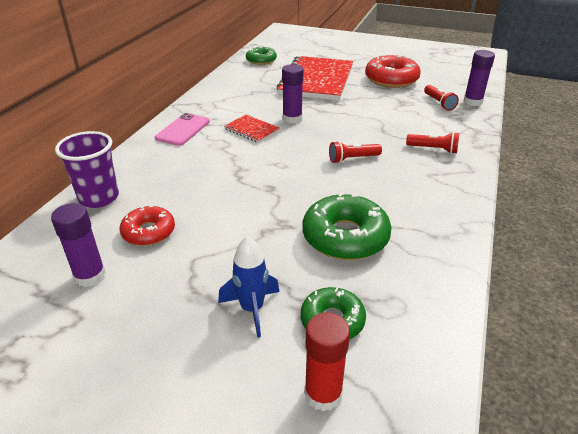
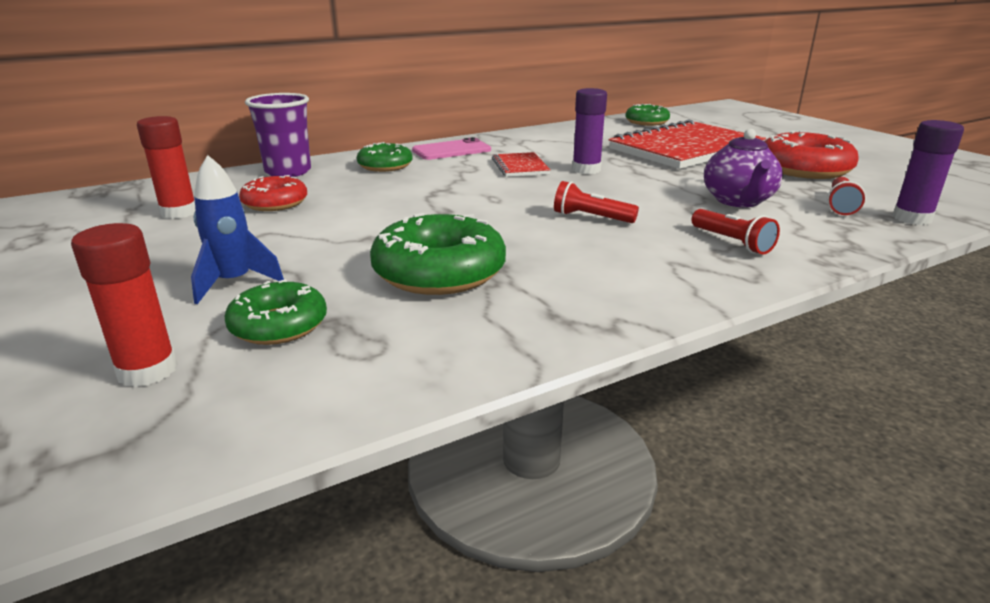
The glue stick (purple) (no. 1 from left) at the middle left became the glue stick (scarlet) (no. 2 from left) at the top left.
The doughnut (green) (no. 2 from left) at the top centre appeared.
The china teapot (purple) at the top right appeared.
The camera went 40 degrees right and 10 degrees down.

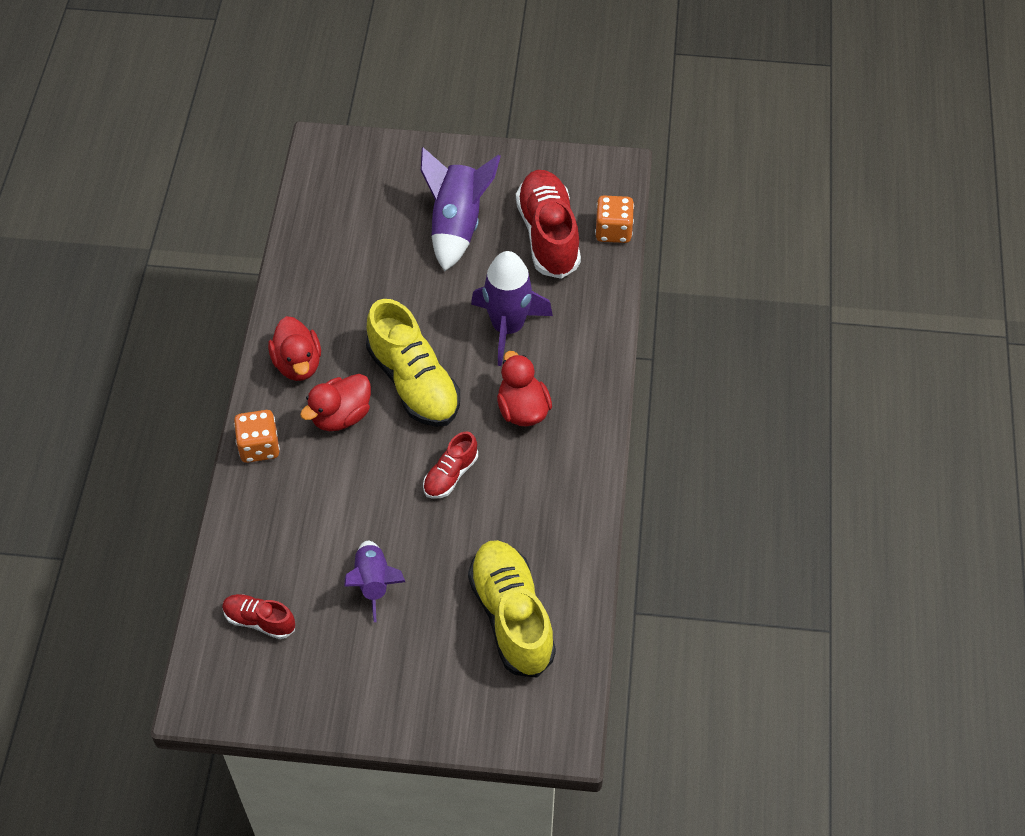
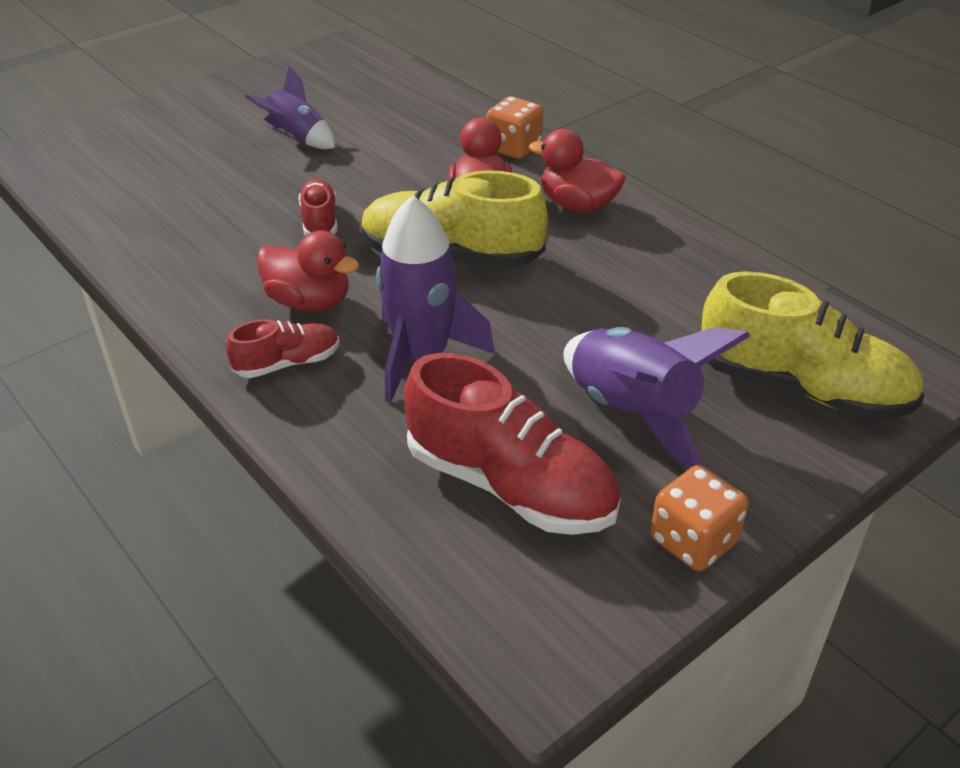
The sneaker (scarlet) (no. 1 from left) moved from the bottom left to the middle left.
The game die (bright orange) (no. 2 from left) moved from the top centre to the bottom right.
The sneaker (yellow) (no. 2 from left) moved from the bottom centre to the middle right.
The camera went 135 degrees right and 15 degrees down.

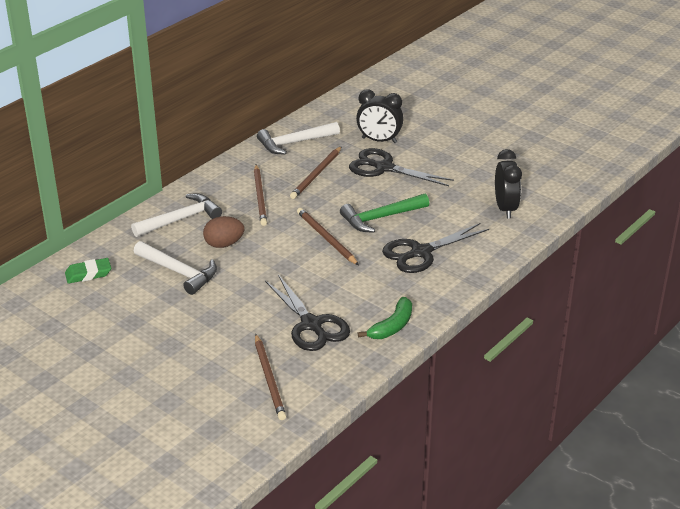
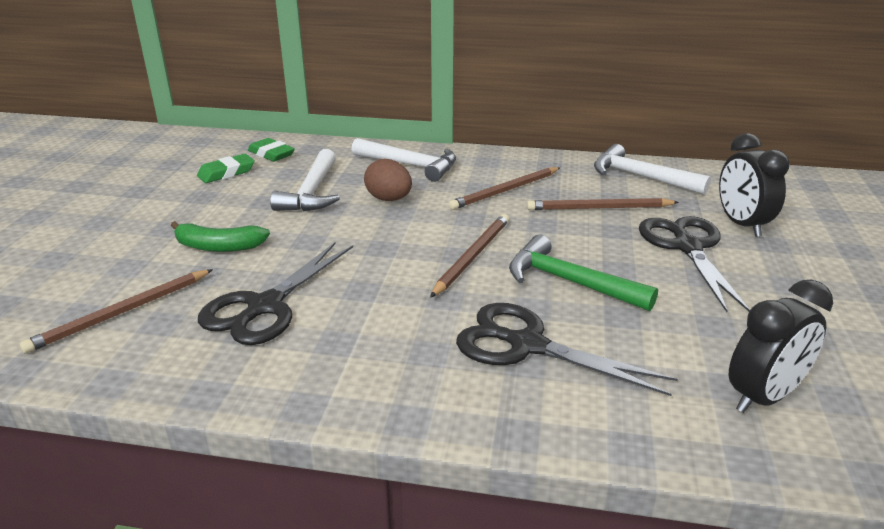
The banana (green) moved from the centre to the middle left.
The gum eraser (green) (no. 1 from left) at the top left appeared.
The camera went 60 degrees right and 5 degrees down.

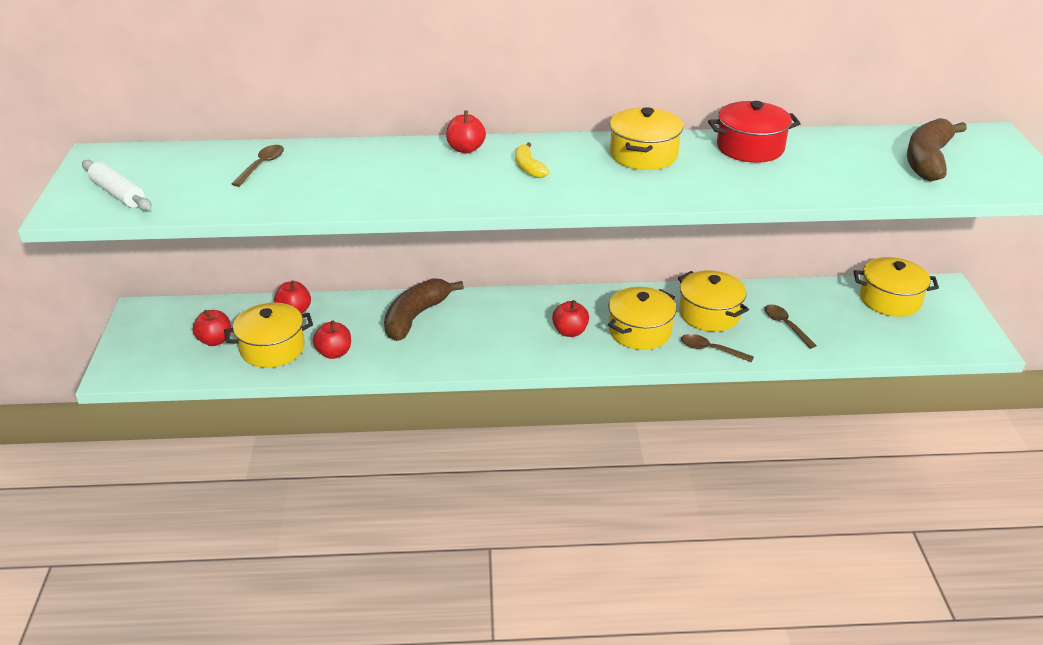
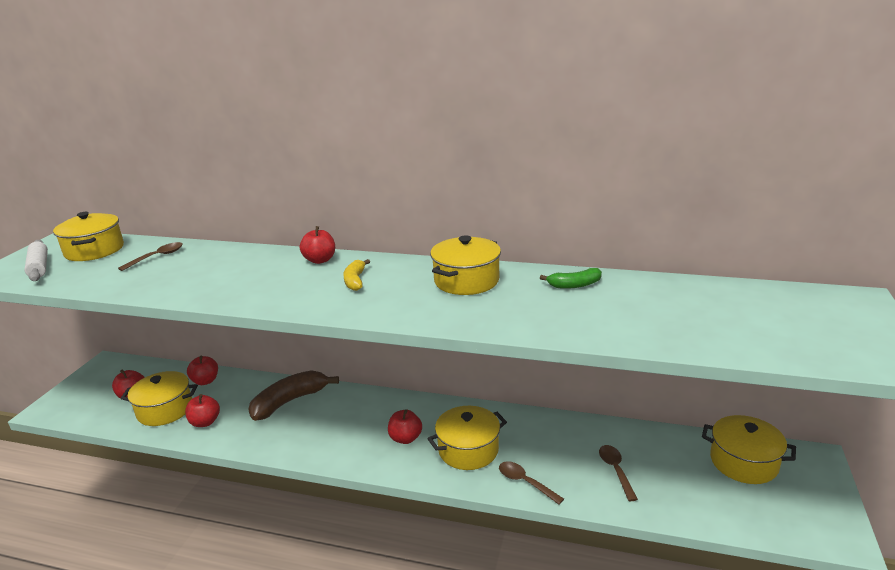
The stockpot (yellow) (no. 4 from left in the first image) moved from the middle right to the middle left.
The stockpot (scarlet) at the top right was replaced by the banana (green) at the centre.
The banana (russet) (no. 2 from left) at the top right disappeared.
The camera went 20 degrees right and 10 degrees down.

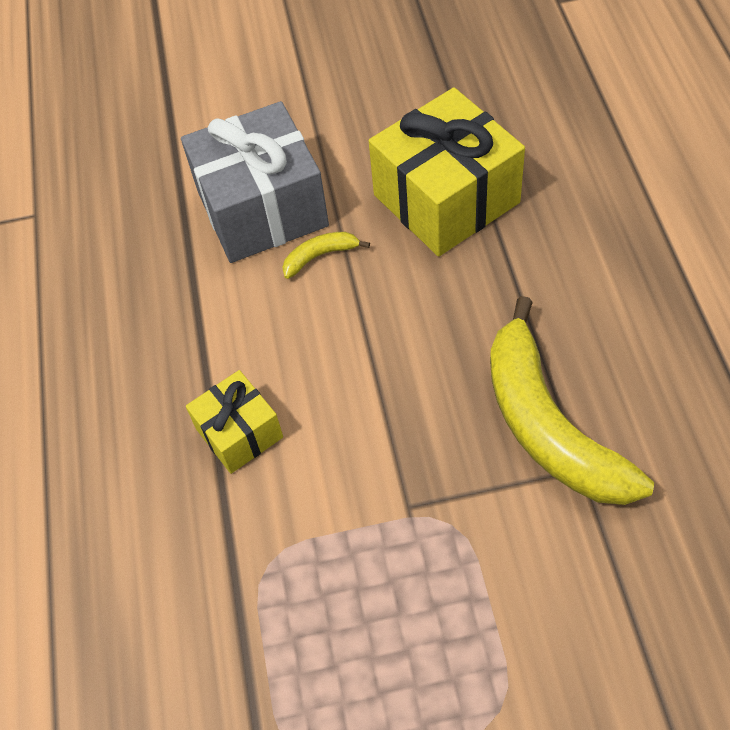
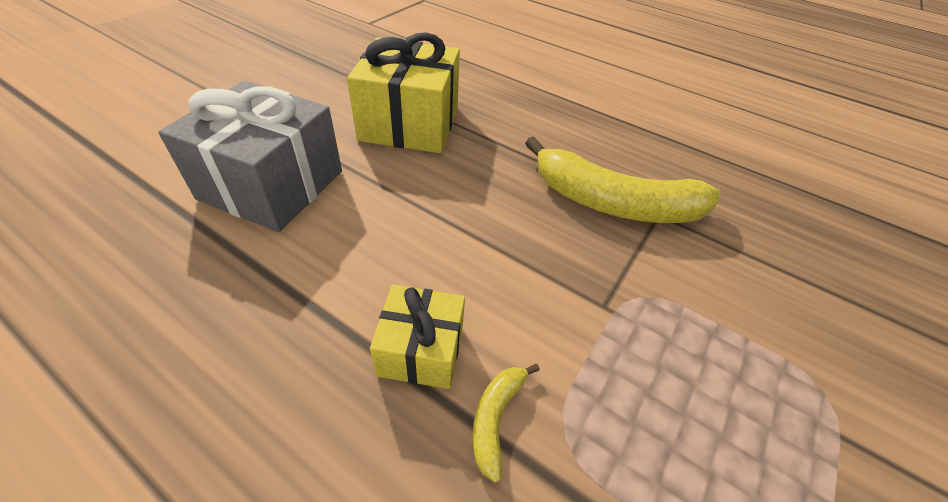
The banana (yellow) (no. 1 from left) moved from the centre to the bottom centre.
The camera went 55 degrees left and 10 degrees down.

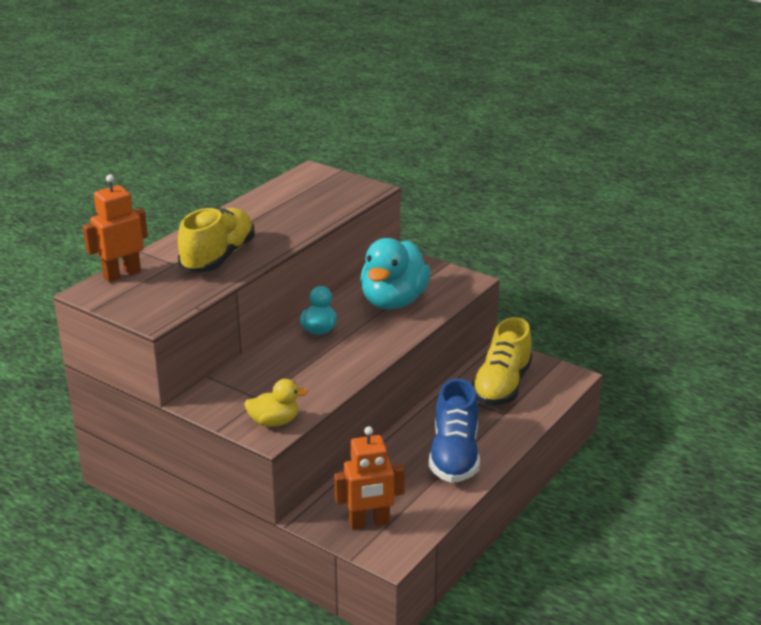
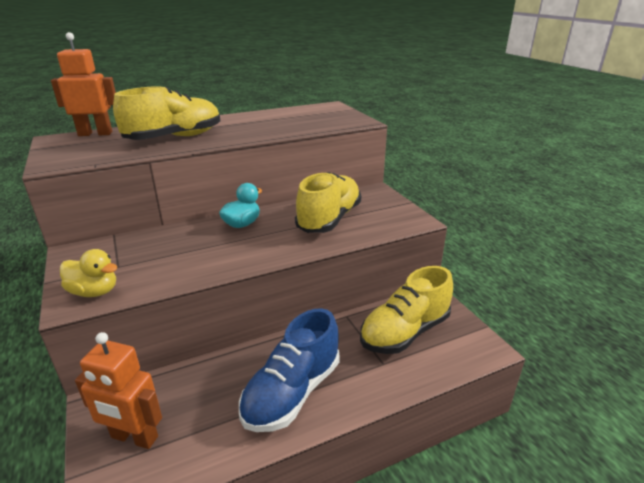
The rubber duck (turquoise) (no. 2 from left) at the centre was replaced by the sneaker (yellow) (no. 2 from left) at the centre.
The camera went 30 degrees right and 0 degrees up.

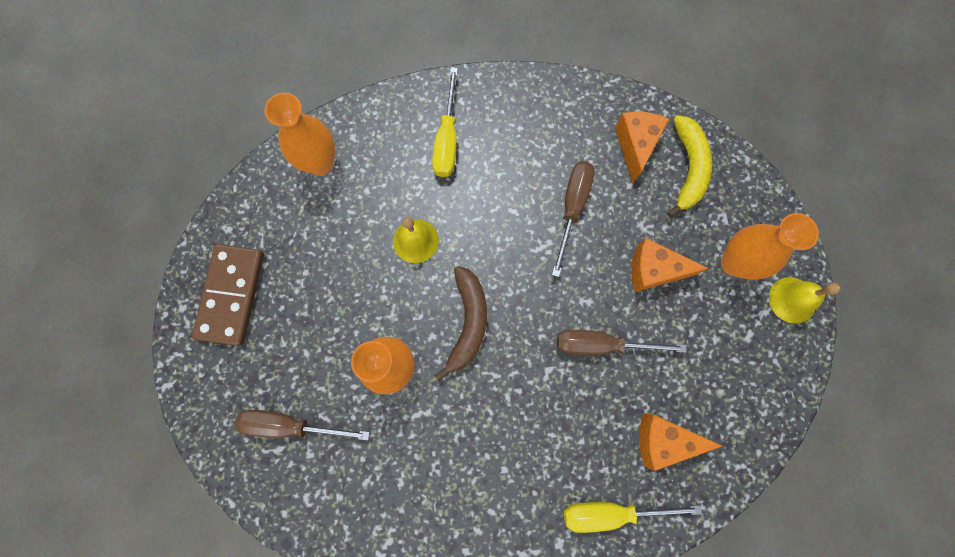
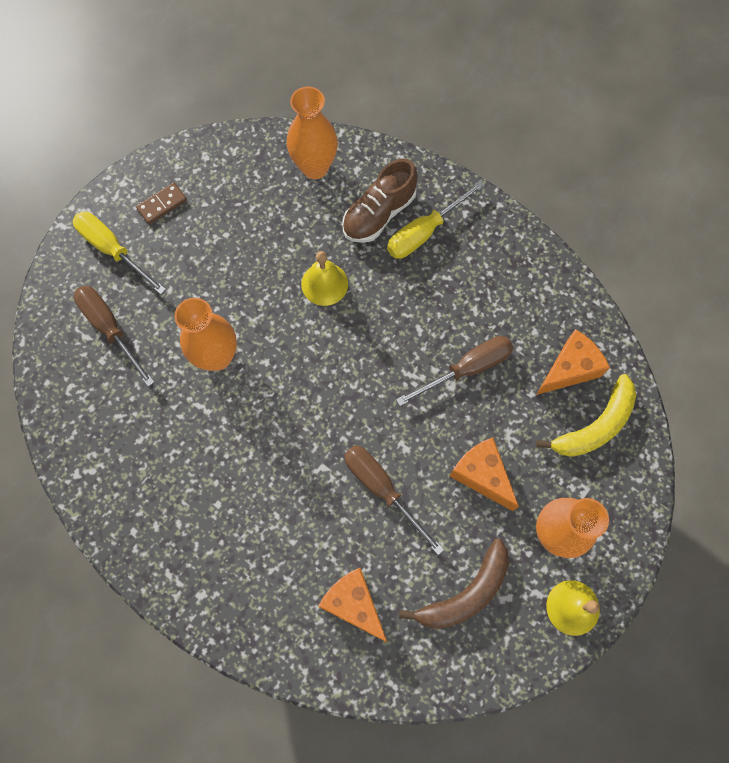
The flat screwdriver (yellow) (no. 2 from left in the first image) moved from the bottom centre to the top left.
The domino (russet) at the middle left changed to 0.49 times the size.
The sneaker (russet) at the top centre appeared.
The banana (russet) moved from the centre to the bottom centre.
The camera went 45 degrees right and 5 degrees down.

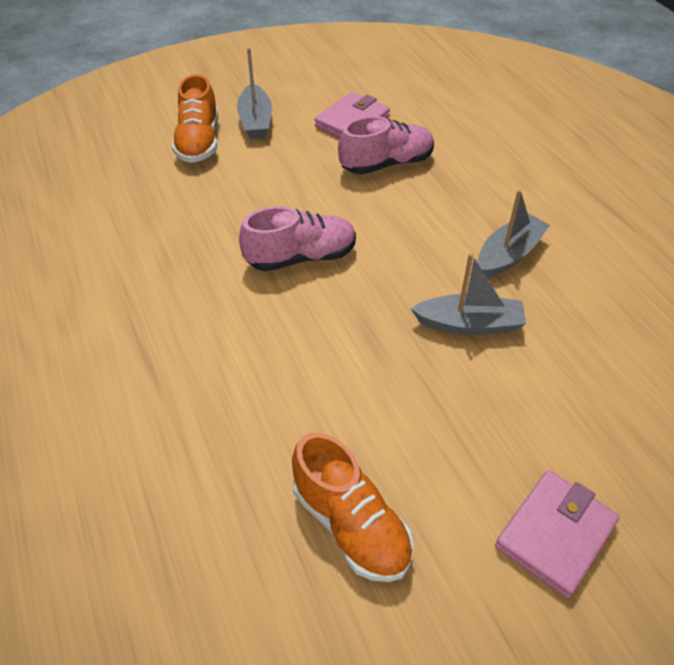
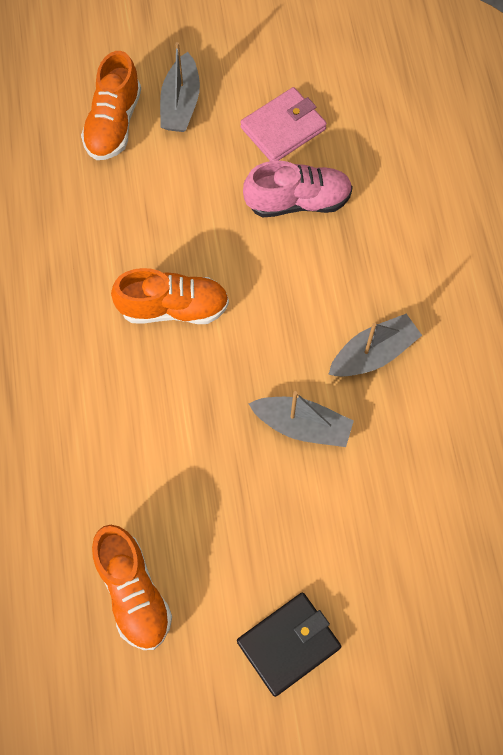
The sneaker (rose-pink) (no. 1 from left) at the centre became the sneaker (bright orange) (no. 3 from left) at the centre.
The wallet (rose-pink) (no. 2 from left) at the bottom right became the wallet (jet-black) at the bottom centre.
The camera went 15 degrees right and 20 degrees up.

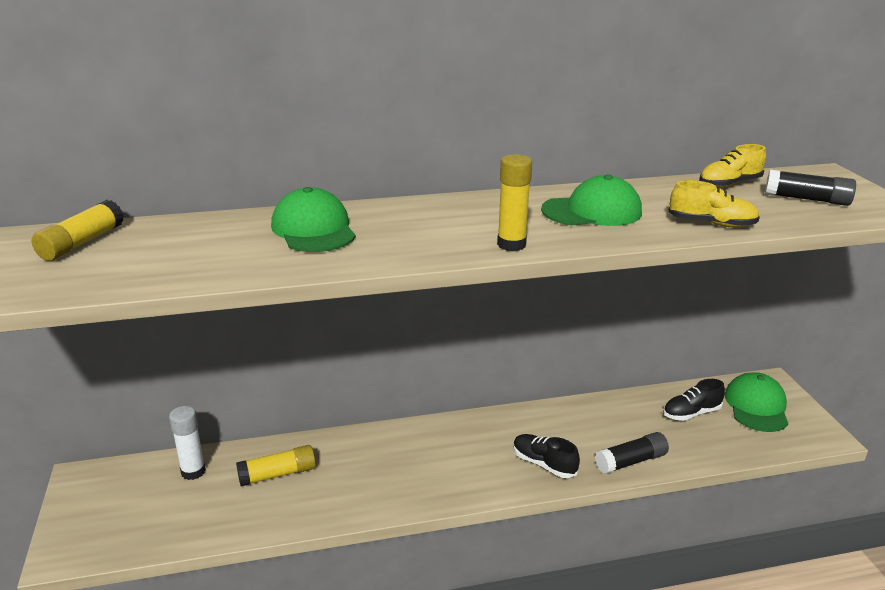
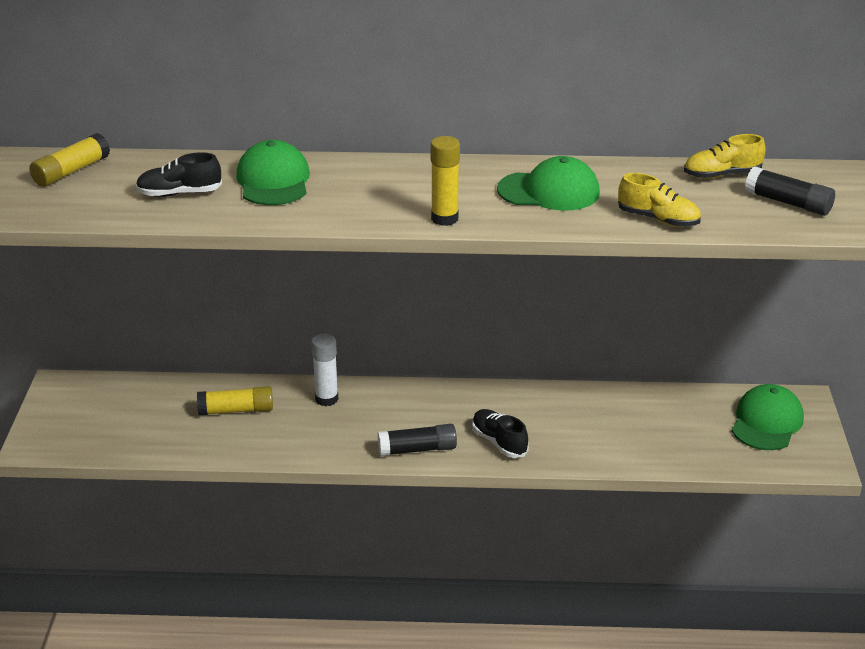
The sneaker (jet-black) (no. 2 from left in the first image) moved from the bottom right to the top left.
The glue stick (white) moved from the bottom left to the centre.
The glue stick (jet-black) (no. 1 from left) moved from the bottom right to the bottom centre.
The camera went 15 degrees right and 5 degrees up.

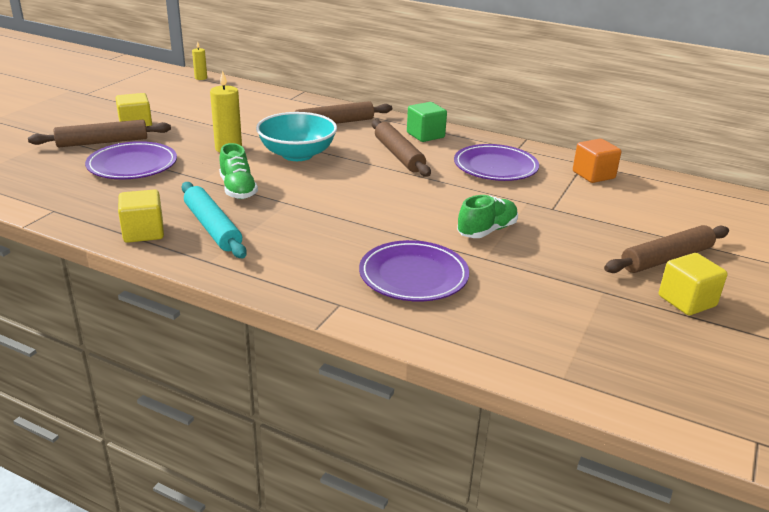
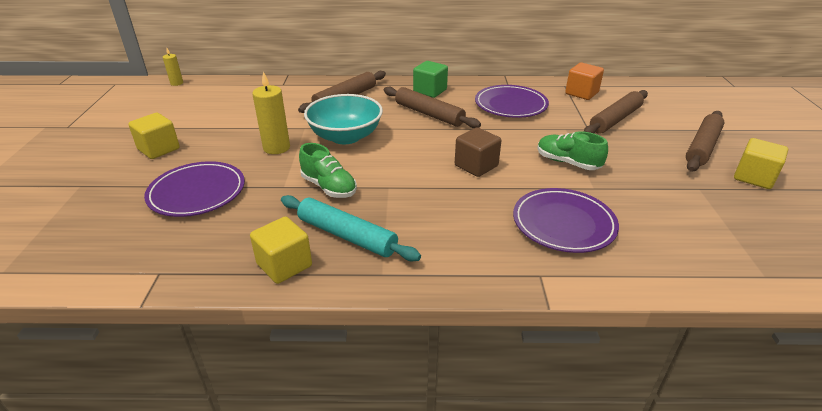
The solid cube (russet) at the centre appeared.
The sneaker (green) (no. 2 from left) at the centre turned 75 degrees counterclockwise.
The dough roller (russet) (no. 1 from left in the first image) moved from the top left to the top right.
The camera went 25 degrees left and 5 degrees up.

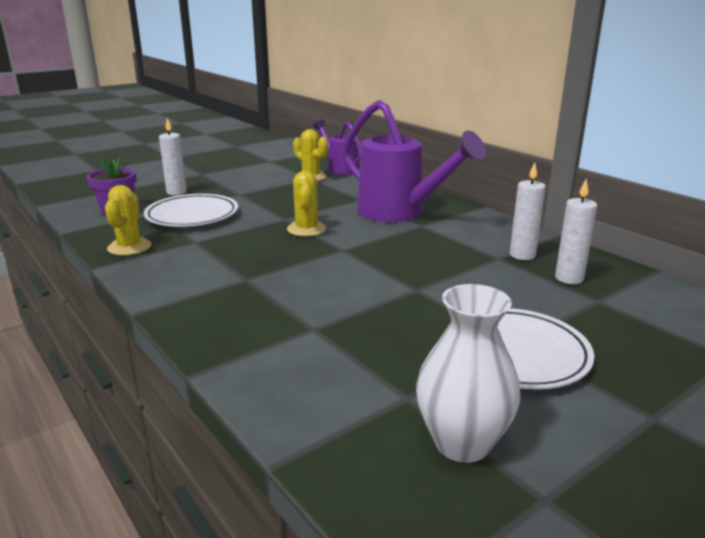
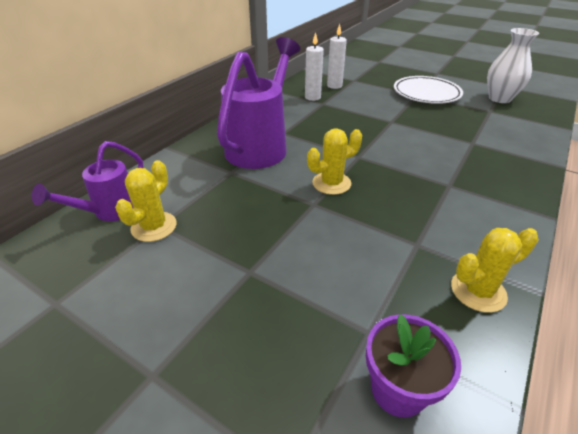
The dinner plate (white) (no. 1 from left) at the middle left disappeared.
The candle (white) (no. 1 from left) at the top left disappeared.
The camera went 110 degrees left and 15 degrees up.

